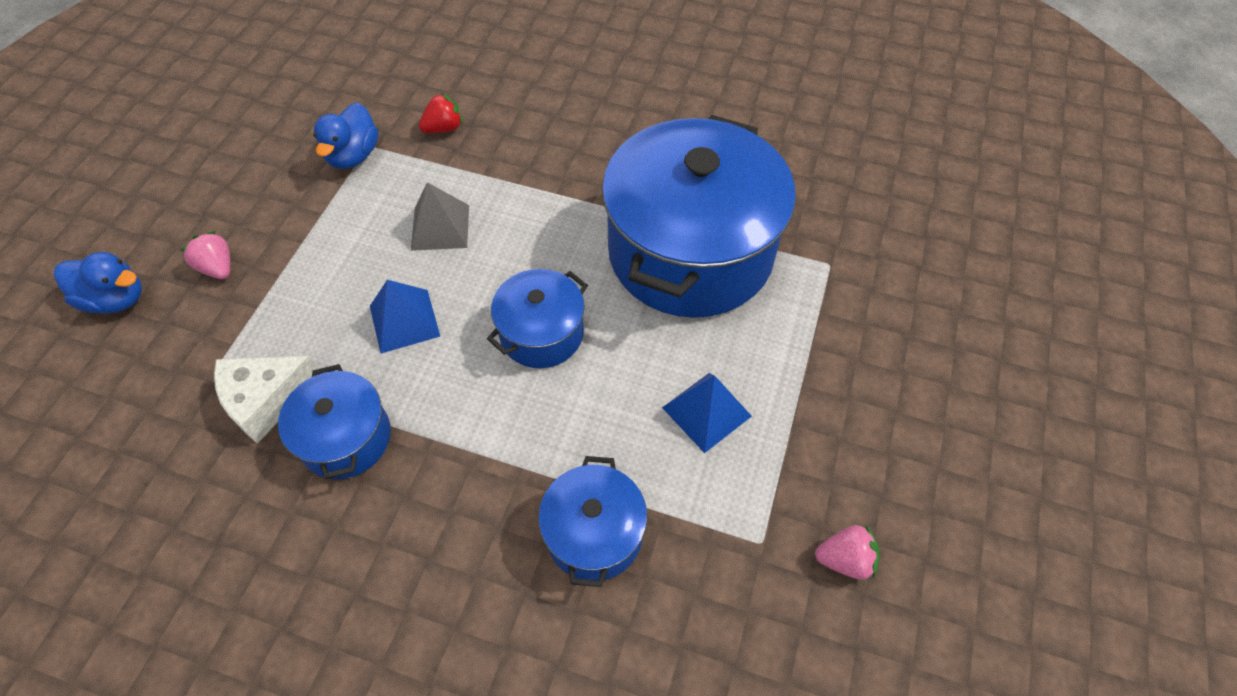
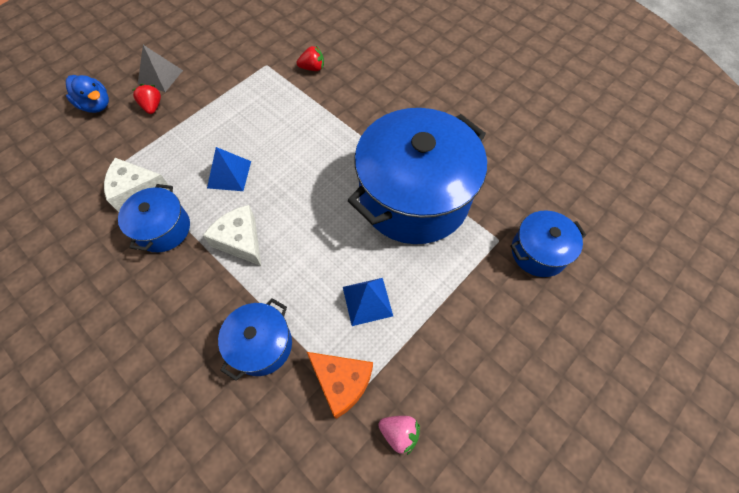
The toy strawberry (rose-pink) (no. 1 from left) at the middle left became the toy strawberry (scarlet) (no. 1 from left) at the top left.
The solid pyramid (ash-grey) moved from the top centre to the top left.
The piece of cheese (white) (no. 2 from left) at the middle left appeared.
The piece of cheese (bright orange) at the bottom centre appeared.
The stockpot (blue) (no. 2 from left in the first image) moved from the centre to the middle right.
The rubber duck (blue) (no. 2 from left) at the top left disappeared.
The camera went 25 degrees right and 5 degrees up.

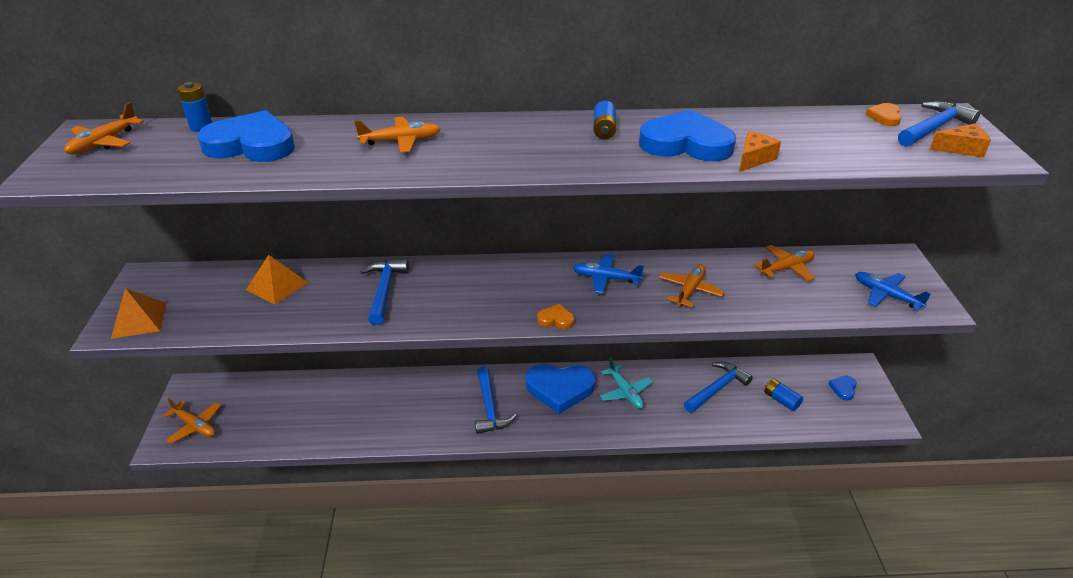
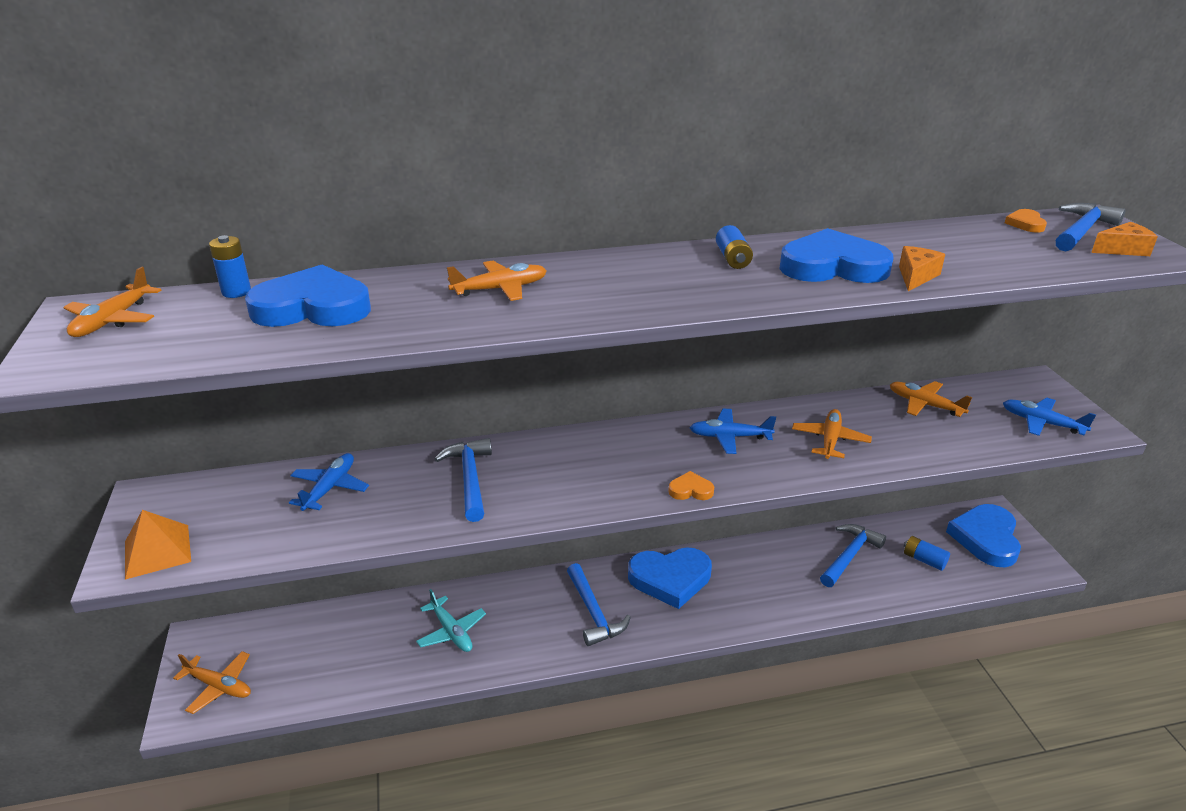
The solid pyramid (bright orange) (no. 2 from left) at the middle left was replaced by the plane (blue) (no. 1 from left) at the middle left.
The plane (turquoise) moved from the centre to the bottom centre.
The plane (bright orange) (no. 5 from left) at the middle right turned 105 degrees counterclockwise.
The love heart (blue) (no. 4 from left) at the bottom right changed to 2.26 times the size.
The camera went 10 degrees left and 5 degrees down.

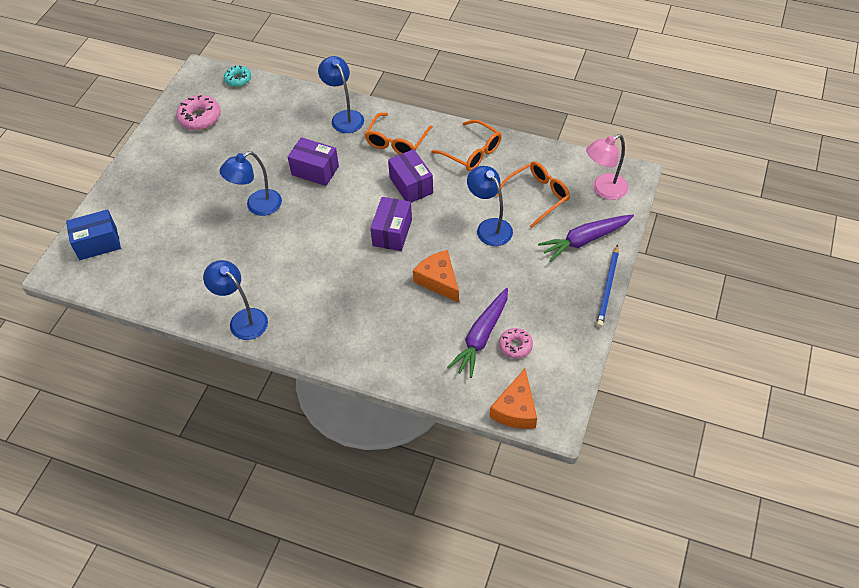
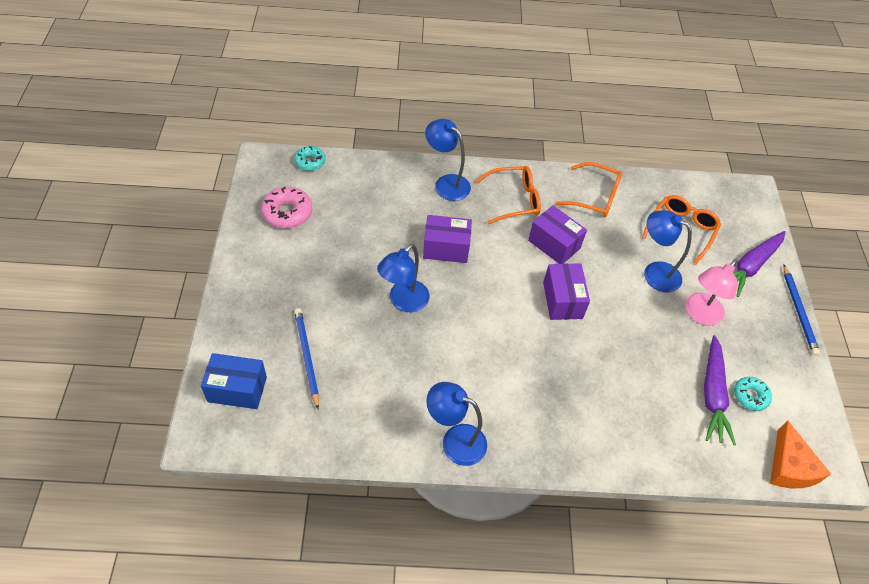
The box (blue) at the middle left turned 45 degrees clockwise.
The lead pencil (blue) (no. 1 from left) at the centre appeared.
The eyeglasses (bright orange) (no. 1 from left) at the top centre turned 105 degrees counterclockwise.
The reading lamp (rose-pink) moved from the top right to the middle right.
The doughnut (rose-pink) (no. 2 from left) at the centre became the doughnut (turquoise) (no. 2 from left) at the bottom right.
The piece of cheese (bright orange) (no. 1 from left) at the centre disappeared.
The camera went 25 degrees left and 0 degrees up.

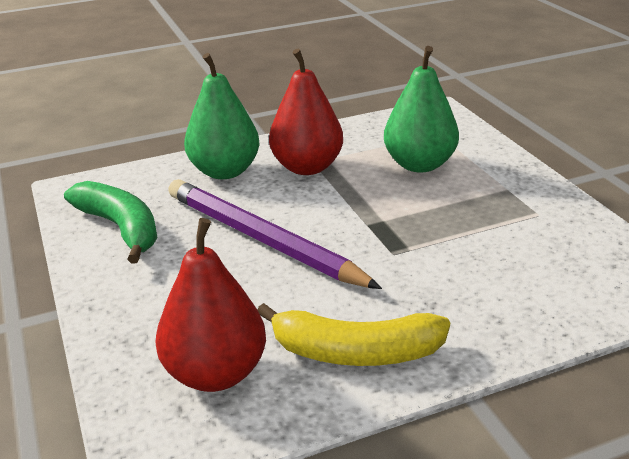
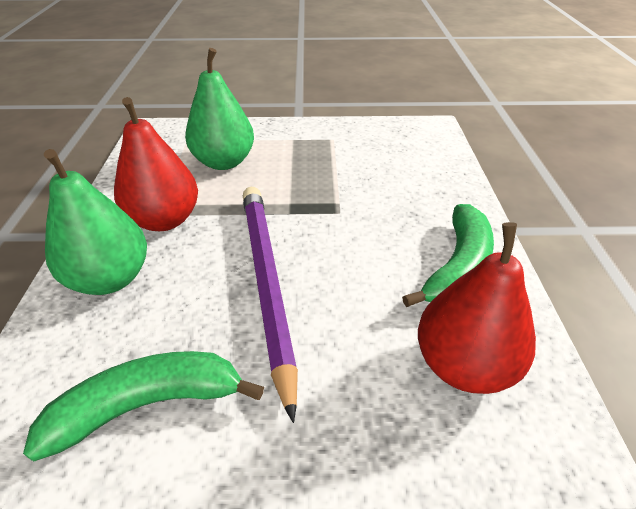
The lead pencil (purple) at the centre turned 105 degrees clockwise.
The banana (yellow) at the bottom centre became the banana (green) (no. 2 from left) at the middle right.
The camera went 70 degrees left and 10 degrees up.

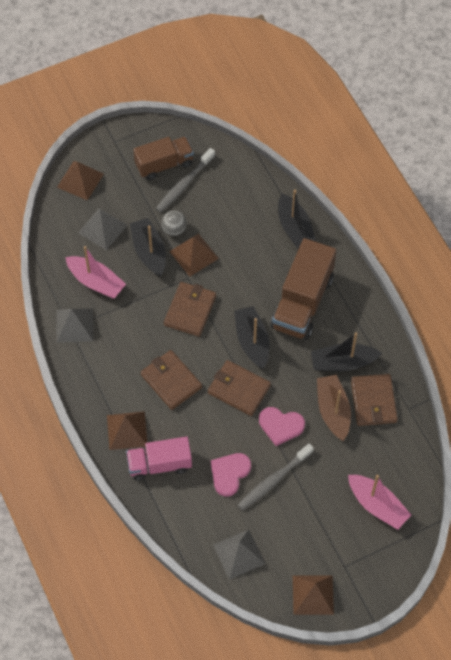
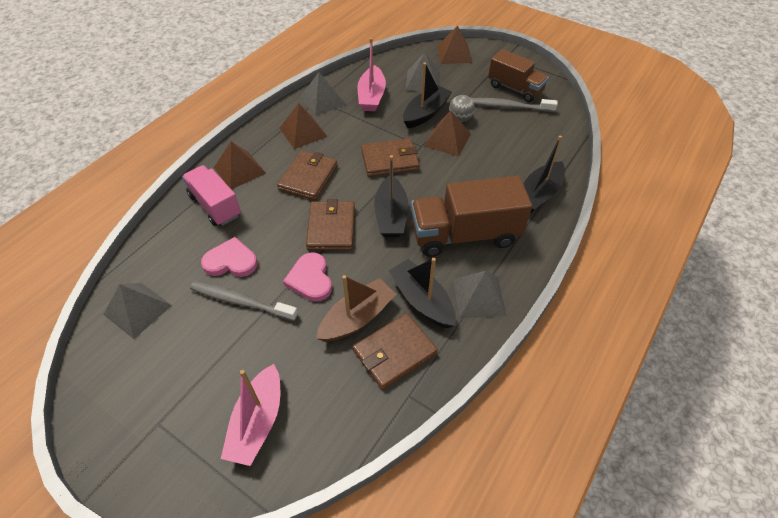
The solid pyramid (russet) (no. 4 from left in the first image) moved from the bottom right to the top centre.
The toy boat (jet-black) (no. 2 from left in the first image) at the centre turned 135 degrees clockwise.
The solid pyramid (ash-grey) (no. 4 from left) at the centre appeared.
The camera went 60 degrees right and 10 degrees down.

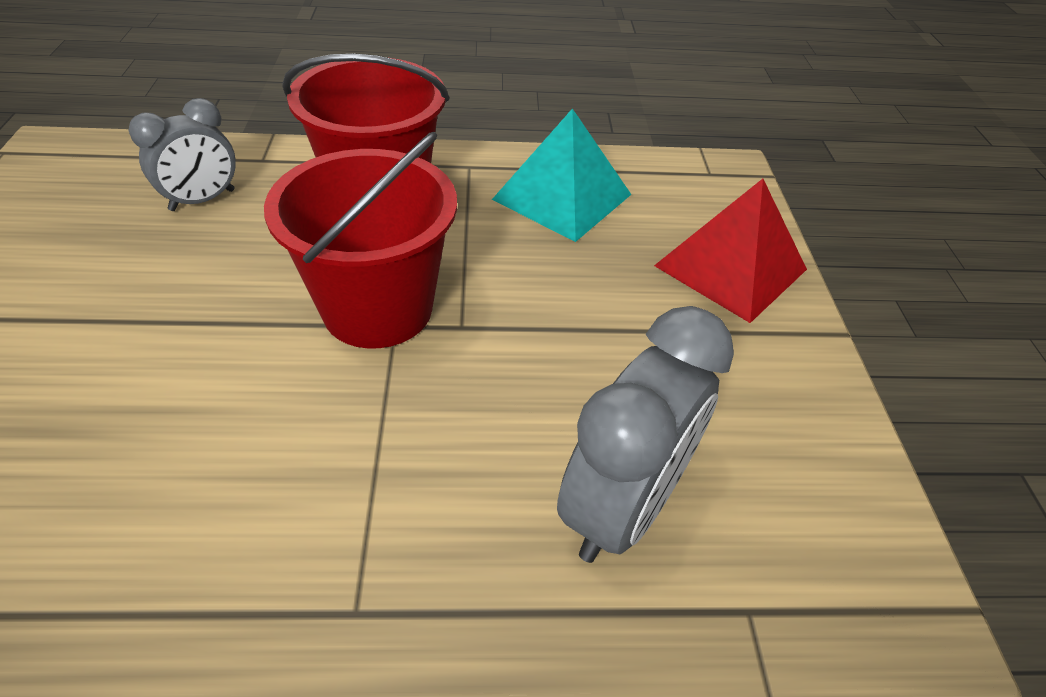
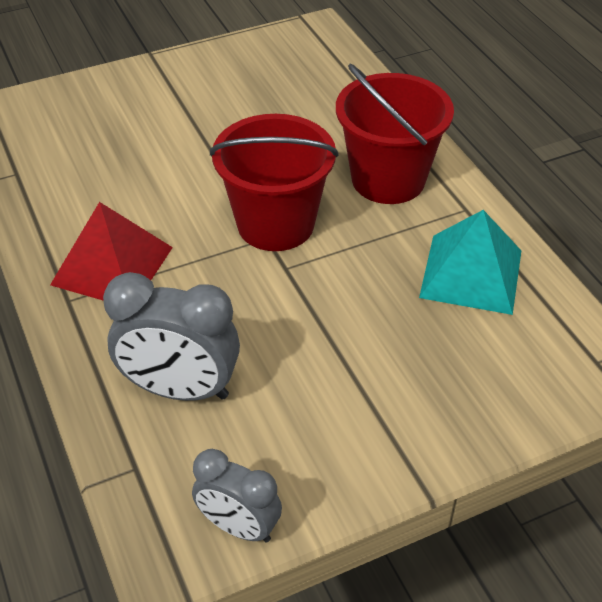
The solid pyramid (scarlet) moved from the middle right to the middle left.
The alarm clock (ash-grey) (no. 1 from left in the first image) moved from the top left to the bottom centre.
The camera went 70 degrees right and 0 degrees up.

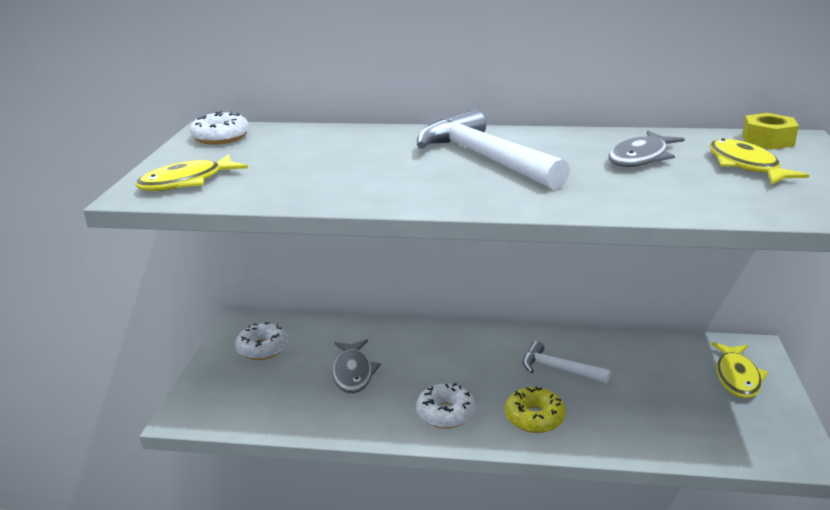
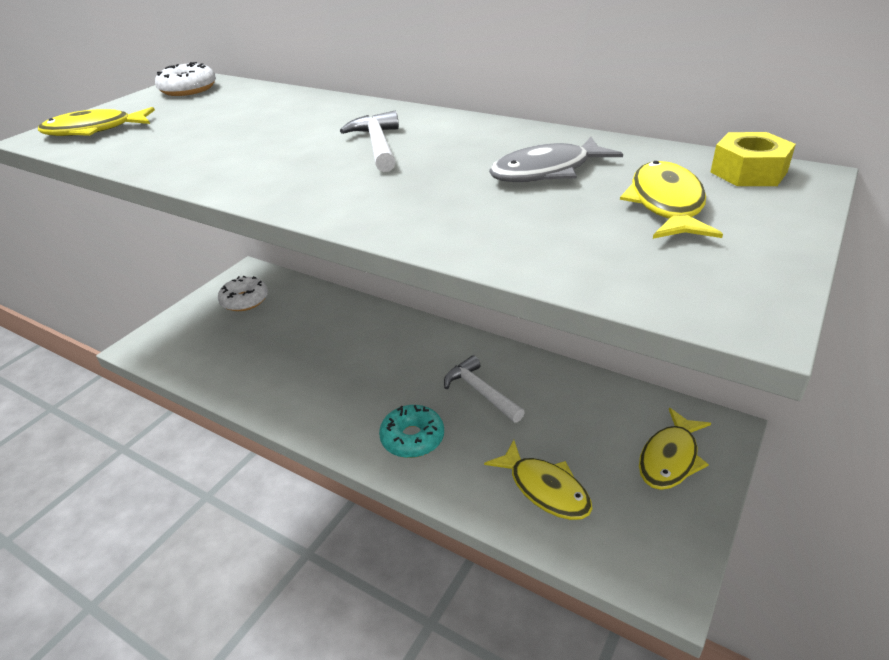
The hammer (white) (no. 1 from left) at the top centre changed to 0.56 times the size.
The doughnut (yellow) at the bottom centre became the doughnut (turquoise) at the centre.
The toy fish (yellow) (no. 2 from left) at the bottom centre appeared.
The toy fish (ash-grey) (no. 1 from left) at the bottom centre disappeared.
The doughnut (white) (no. 3 from left) at the bottom centre disappeared.
The camera went 25 degrees right and 10 degrees up.

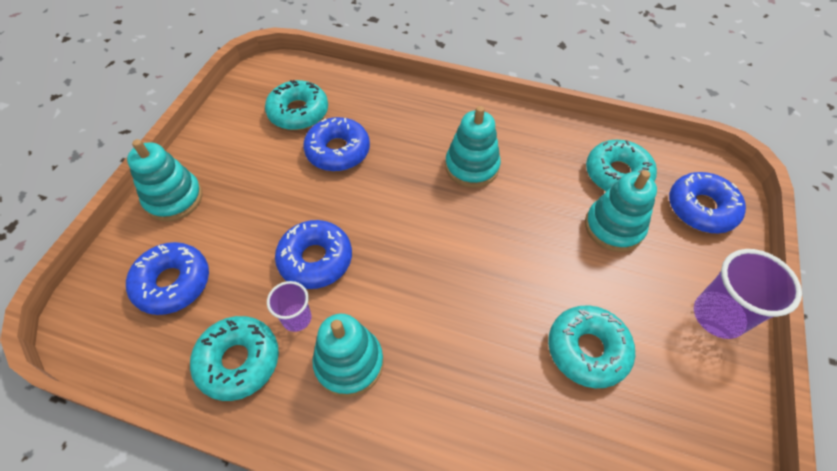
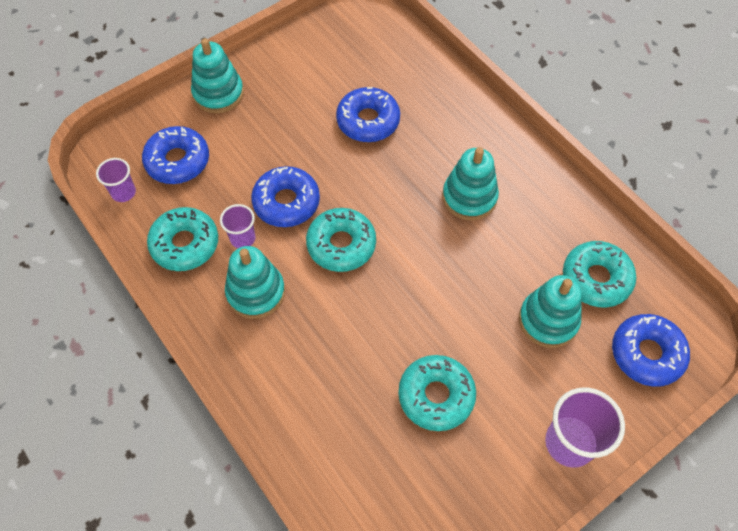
The tumbler (purple) (no. 1 from left) at the middle left appeared.
The doughnut (turquoise) (no. 2 from left) moved from the top centre to the centre.
The camera went 35 degrees right and 5 degrees up.

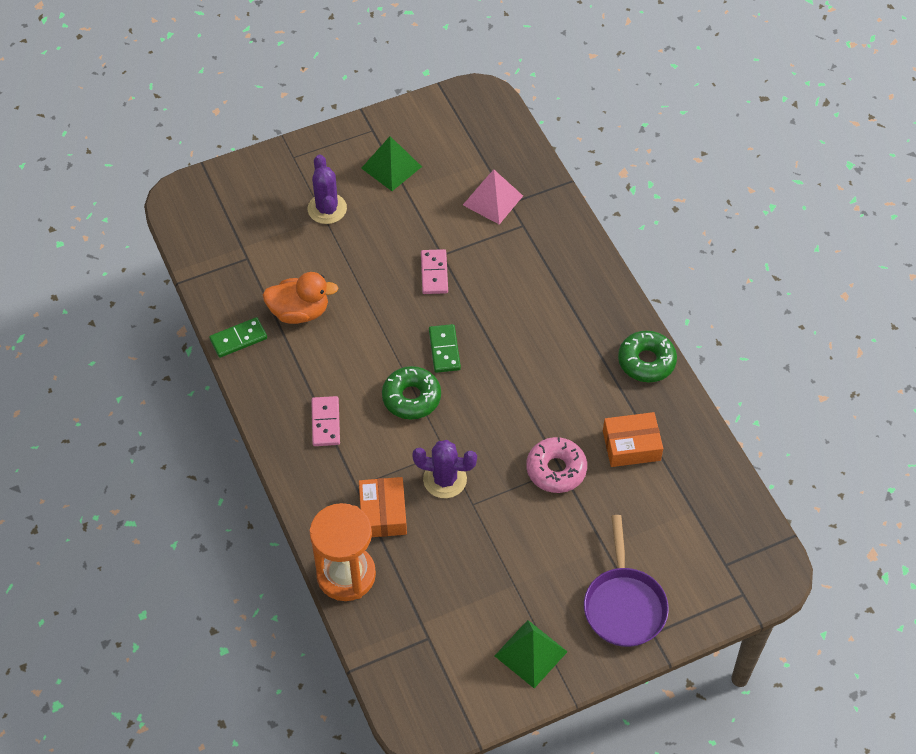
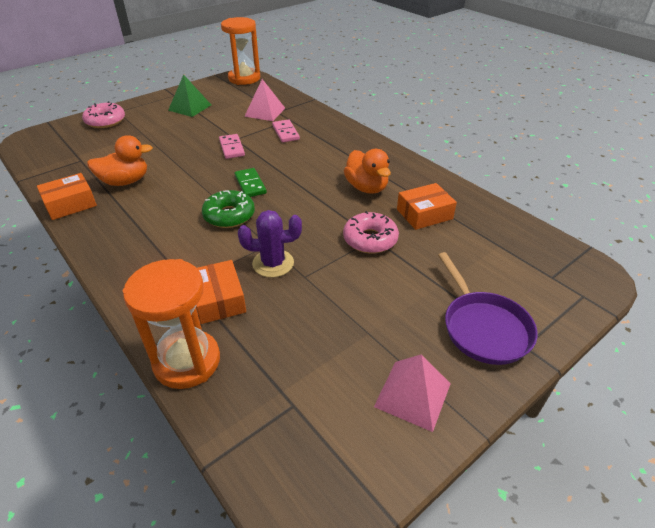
The domino (green) (no. 1 from left) at the middle left was replaced by the box (bright orange) (no. 1 from left) at the middle left.
The doughnut (rose-pink) (no. 1 from left) at the top left appeared.
The sand timer (bright orange) (no. 2 from left) at the top centre appeared.
The domino (rose-pink) (no. 1 from left in the first image) moved from the centre to the top centre.
The rubber duck (bright orange) (no. 2 from left) at the top centre appeared.
The solid pyramid (green) (no. 2 from left) at the bottom centre became the solid pyramid (rose-pink) (no. 2 from left) at the bottom centre.
The prickly plant (purple) (no. 1 from left) at the top centre disappeared.
The doughnut (green) (no. 2 from left) at the middle right disappeared.
The camera went 15 degrees left and 15 degrees down.

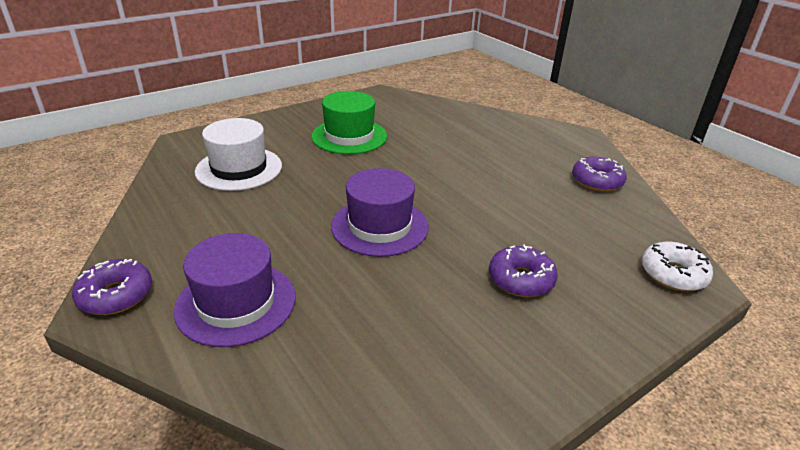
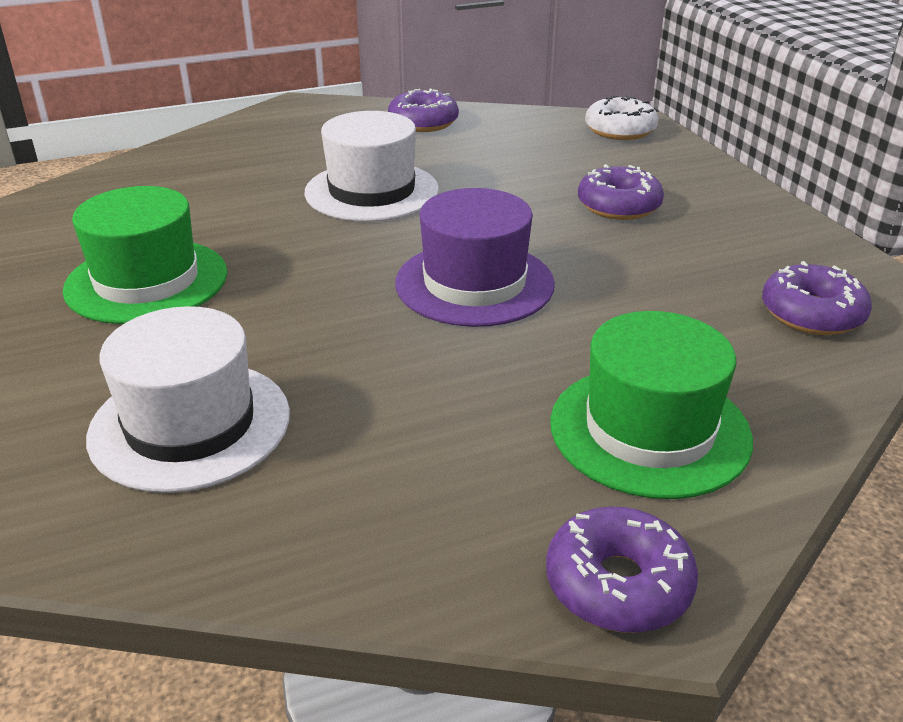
The top hat (white) (no. 2 from left) at the top centre appeared.
The top hat (purple) (no. 1 from left) at the middle left became the top hat (green) (no. 2 from left) at the middle right.
The doughnut (purple) (no. 4 from left) at the middle right appeared.
The camera went 75 degrees left and 0 degrees up.

